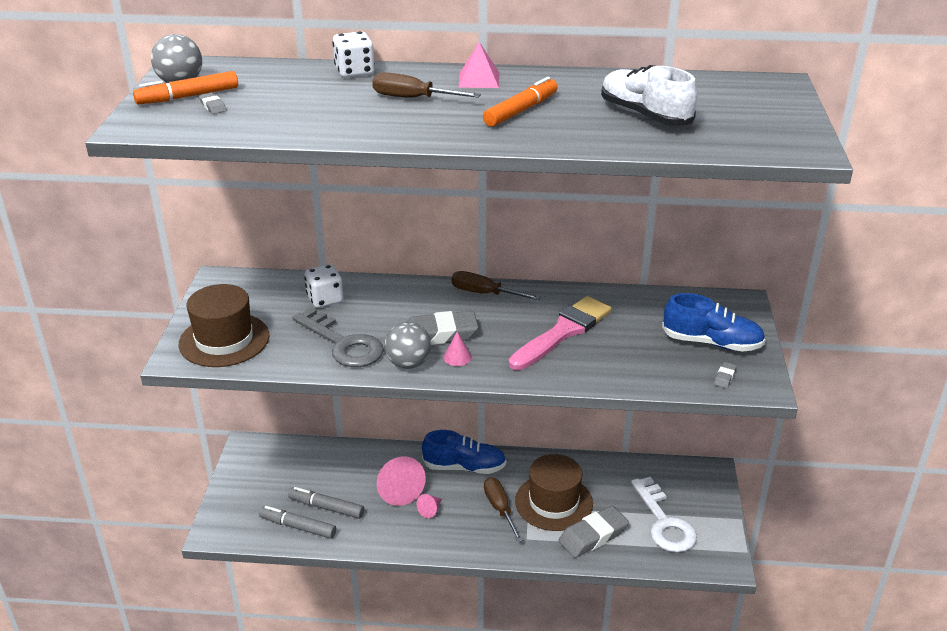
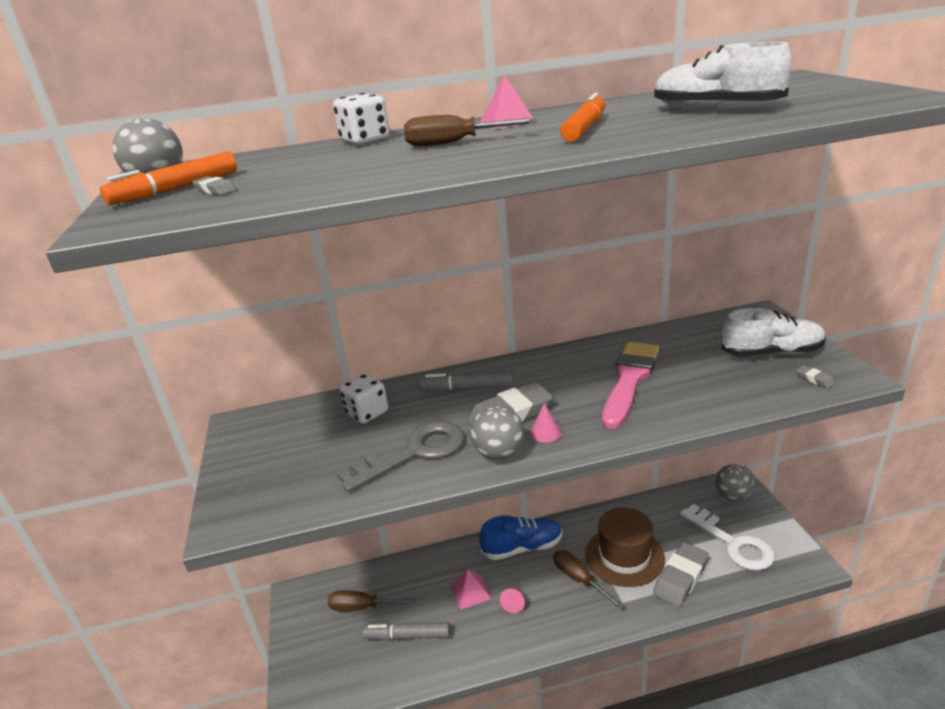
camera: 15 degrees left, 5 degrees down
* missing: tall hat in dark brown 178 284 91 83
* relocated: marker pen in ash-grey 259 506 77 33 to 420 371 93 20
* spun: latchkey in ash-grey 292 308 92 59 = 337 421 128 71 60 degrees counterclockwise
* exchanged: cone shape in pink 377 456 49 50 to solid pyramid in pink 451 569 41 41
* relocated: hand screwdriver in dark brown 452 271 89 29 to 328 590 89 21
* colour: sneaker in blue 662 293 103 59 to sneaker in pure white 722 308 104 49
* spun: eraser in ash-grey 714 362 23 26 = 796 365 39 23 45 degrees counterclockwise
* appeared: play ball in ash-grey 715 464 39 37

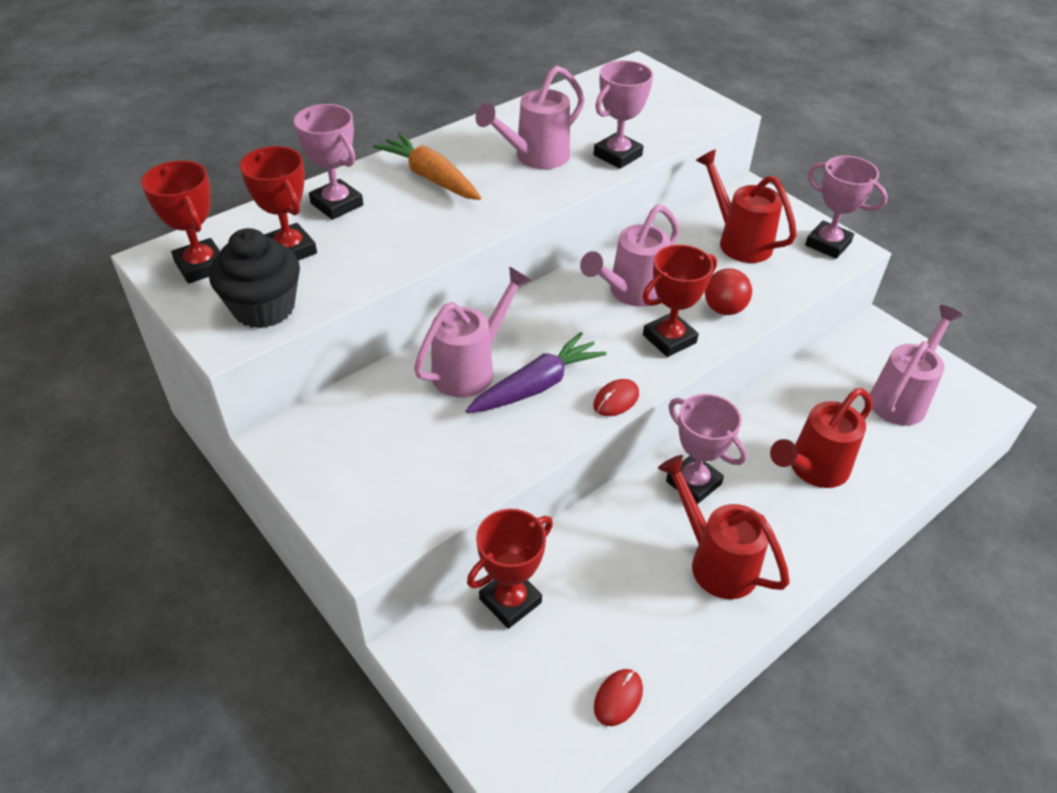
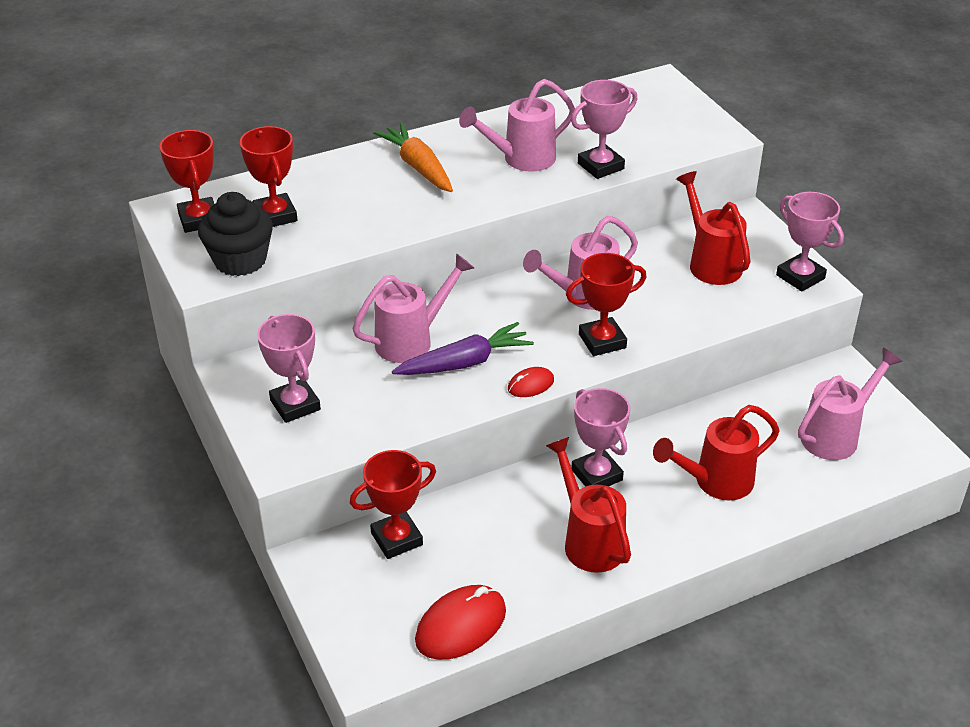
camera: 15 degrees right, 5 degrees down
* relocated: prize cup in pink 294 104 69 116 to 257 314 64 109
* size: mouse in crimson 594 669 49 57 = 415 585 91 75 x1.86
* missing: play ball in crimson 705 268 47 47

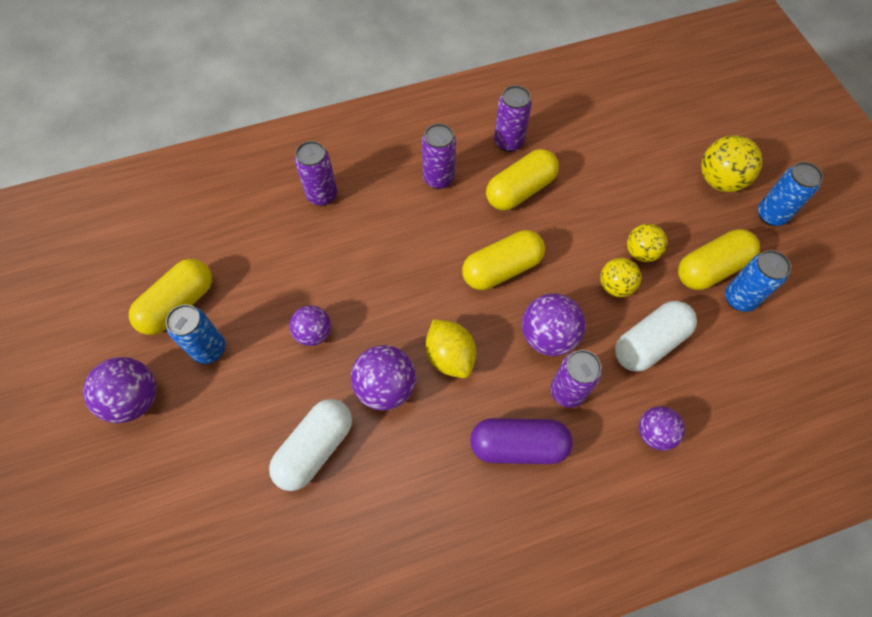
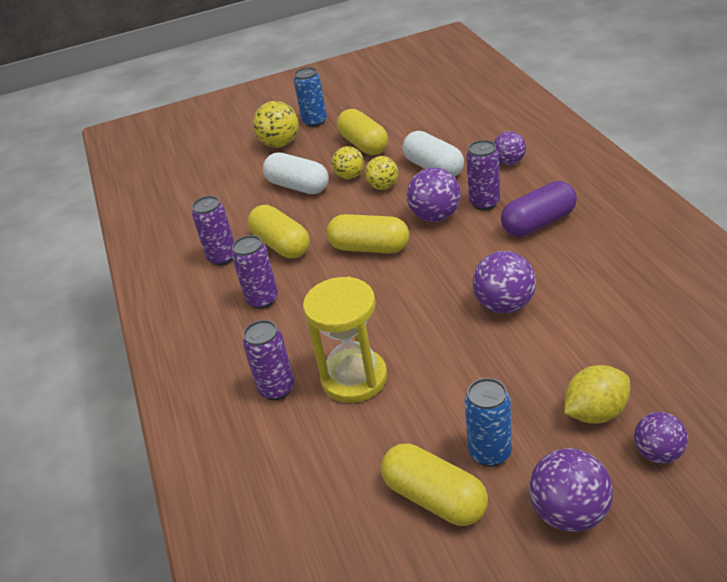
camera: 85 degrees left, 25 degrees down
* relocated: pill shape in pure white 269 399 83 92 to 263 153 66 41
* relocated: play ball in violet 290 305 41 41 to 634 412 54 52
* relocated: lemon in yellow 426 319 50 59 to 564 365 66 59
* spun: pill shape in yellow 462 230 83 60 = 326 214 83 40 45 degrees counterclockwise
* spun: pill shape in violet 470 418 103 46 = 501 181 76 56 60 degrees clockwise
* missing: soda can in blue 725 250 66 62
* appeared: sandglass in yellow 303 277 84 126

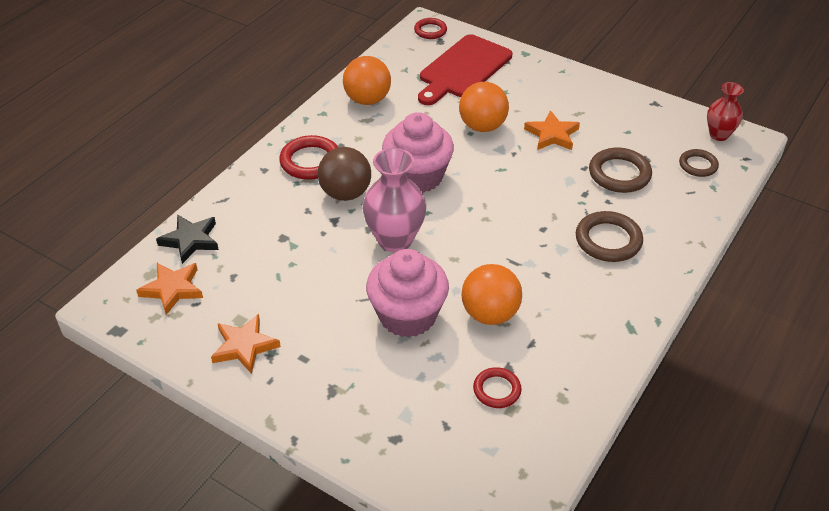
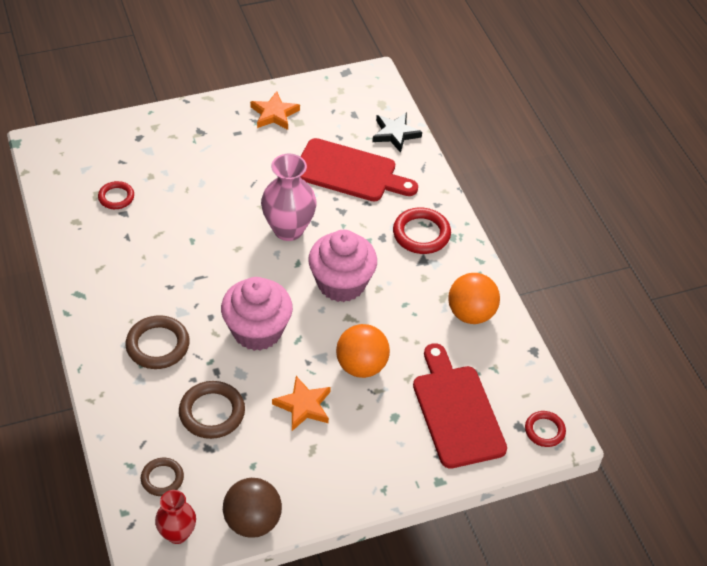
camera: 125 degrees right, 5 degrees up
* missing: star shape in orange 136 263 67 52
* relocated: play ball in dark brown 318 147 53 54 to 223 478 59 60
* relocated: muffin in pink 366 249 83 88 to 221 277 72 74
* missing: play ball in orange 461 264 61 61
* appeared: bread board in crimson 300 138 118 63

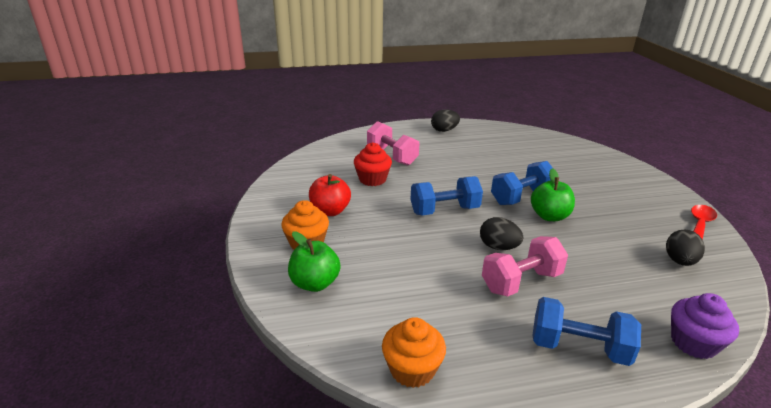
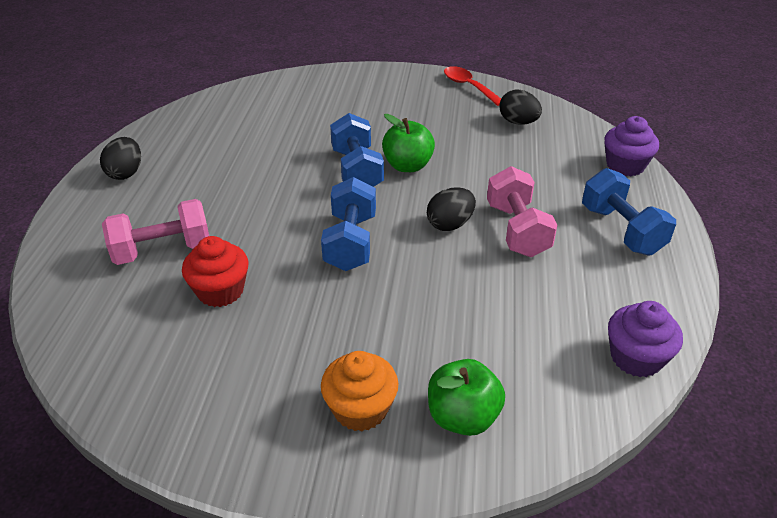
camera: 70 degrees left, 10 degrees up
* missing: toy apple in crimson 309 174 42 42
* colour: muffin in orange 382 317 64 71 to muffin in violet 608 301 75 76
* spun: free weight in blue 533 297 108 69 = 582 168 94 87 60 degrees counterclockwise

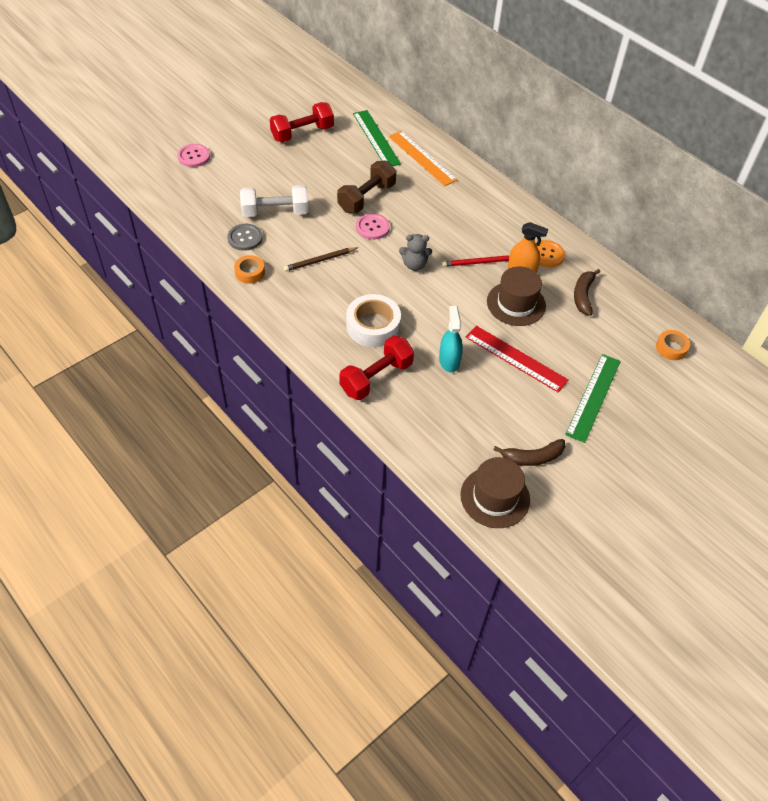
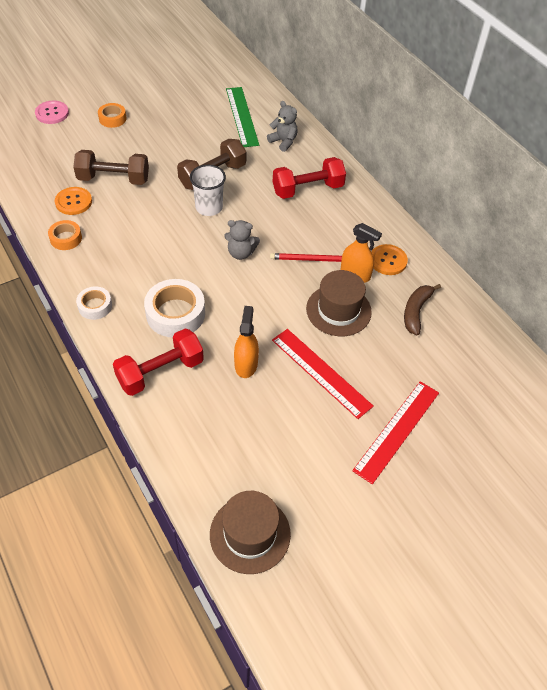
camera: 10 degrees right, 0 degrees up
* colour: button in ash-grey 227 224 35 27 to button in orange 55 187 37 28
* colour: free weight in pure white 240 185 68 32 to free weight in dark brown 73 150 76 35
* relocated: free weight in crimson 270 102 64 40 to 273 157 73 42
* missing: pencil in dark brown 284 247 74 25
* exchanged: button in pink 356 213 34 27 to beaker in pure white 190 165 36 51
* exchanged: ruler in orange 389 131 68 55 to teddy in ash-grey 267 101 31 51
* colour: spray bottle in aqua 439 306 24 67 to spray bottle in orange 234 306 25 72
* missing: banana fruit in dark brown 493 439 72 27
* colour: ruler in leaf-green 565 354 56 89 to ruler in crimson 352 381 87 103
* relocated: roll of tape in orange 656 330 34 30 to 98 103 28 25
* appeared: roll of tape in pure white 76 286 36 34

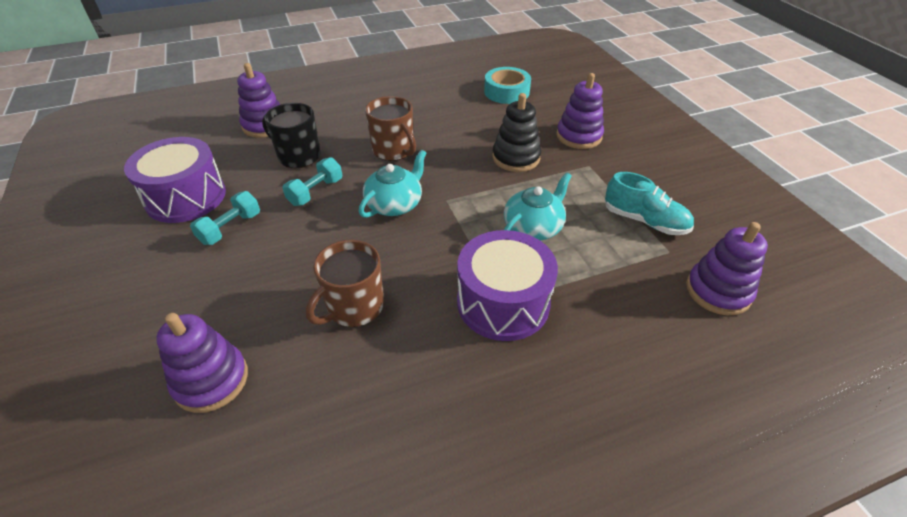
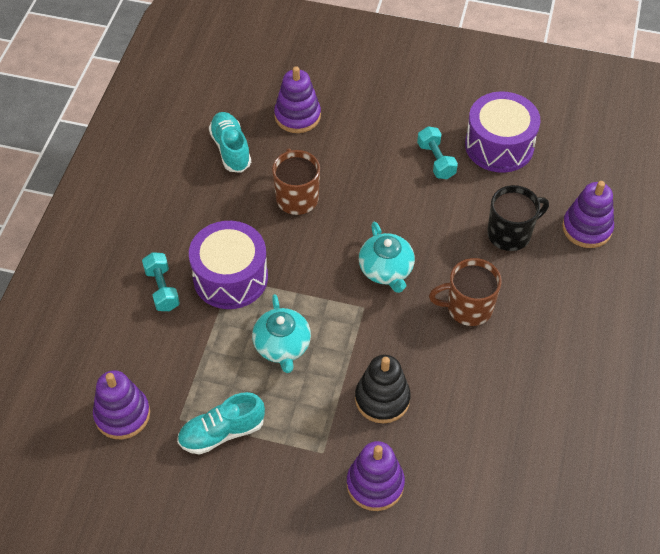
camera: 125 degrees right, 10 degrees up
* relocated: free weight in aqua 282 157 60 49 to 142 252 38 59
* missing: roll of tape in aqua 484 67 47 37
* appeared: sneaker in aqua 209 112 42 61

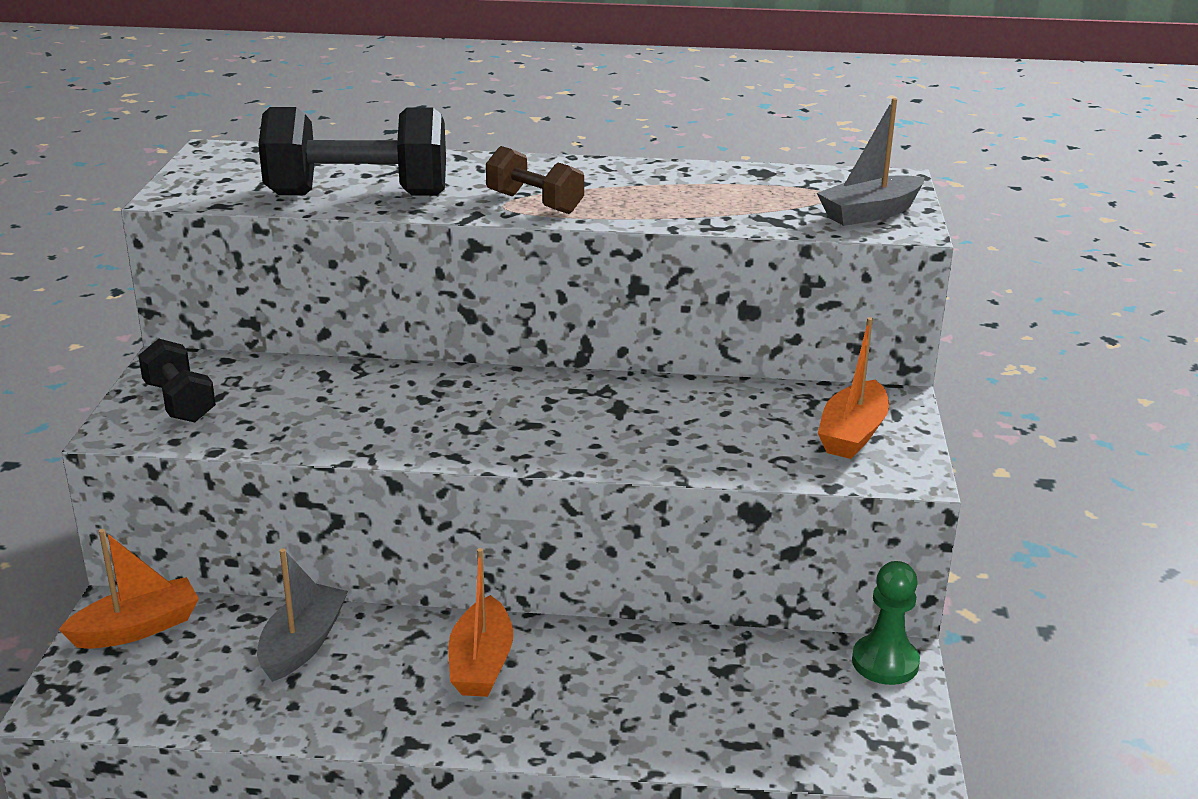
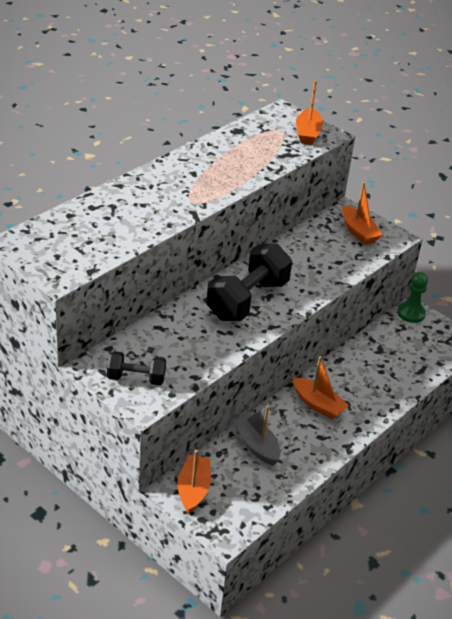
camera: 55 degrees left, 10 degrees up
* relocated: free weight in black 258 107 188 88 to 206 243 86 78
* missing: free weight in dark brown 486 146 98 68
* colour: toy boat in ash-grey 817 98 108 128 to toy boat in orange 296 80 27 65

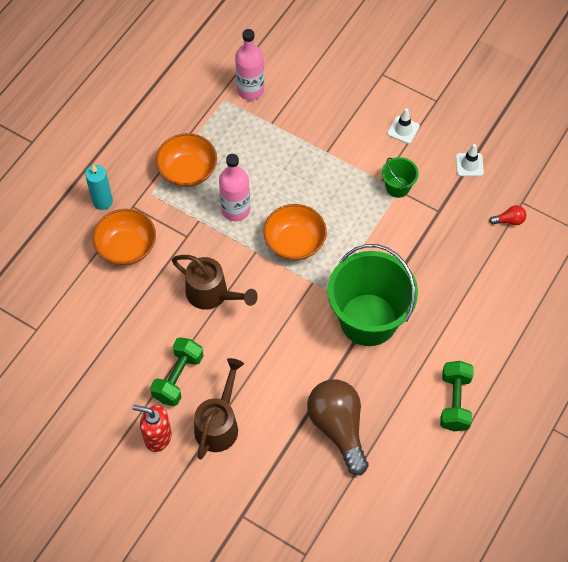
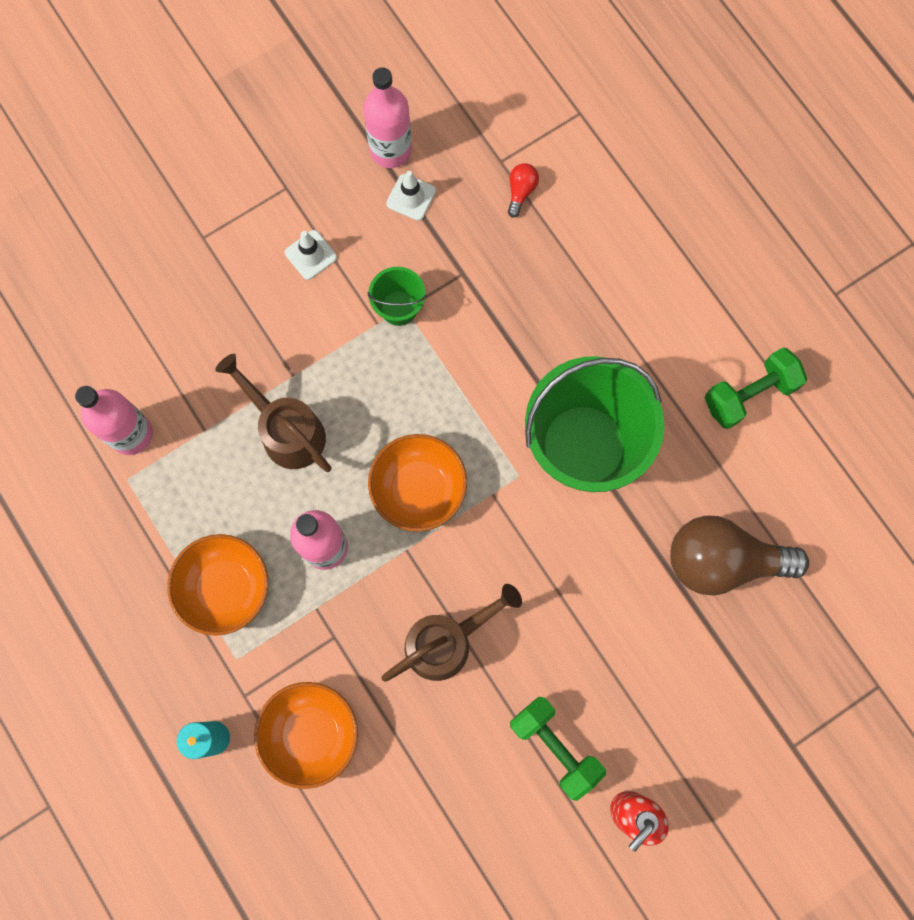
camera: 65 degrees left, 15 degrees up
* relocated: watering pot in dark brown 194 358 50 102 to 215 354 117 118
* spun: free weight in leaf-green 440 361 34 70 = 705 347 102 82 60 degrees counterclockwise
* appeared: flask in pink 363 67 49 101

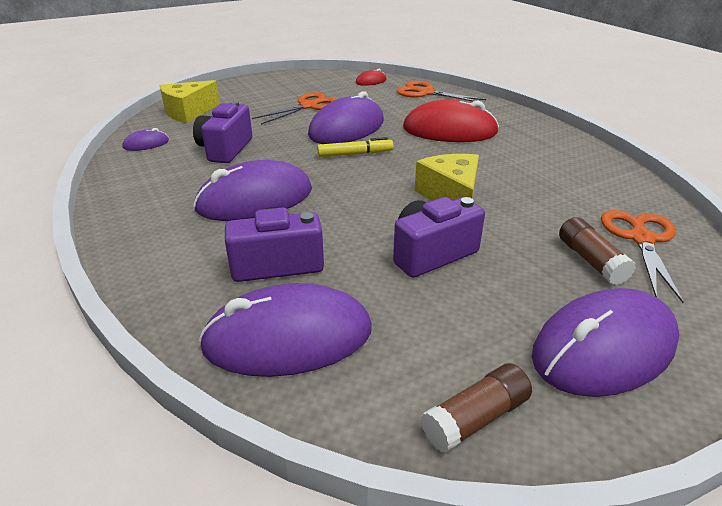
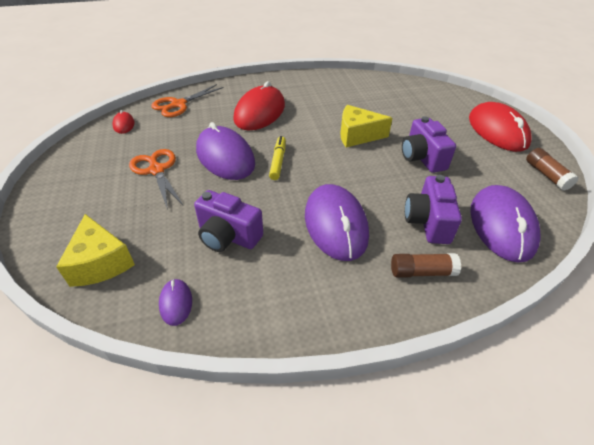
camera: 75 degrees left, 10 degrees up
* colour: mouse in violet 532 288 147 109 to mouse in crimson 469 102 63 50
* relocated: glue in dark brown 559 217 77 68 to 391 253 70 25
* missing: scissors in orange 601 210 83 93

